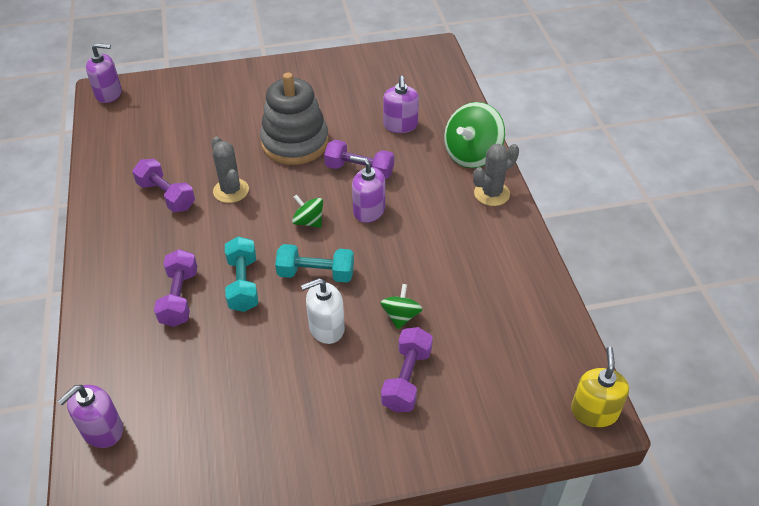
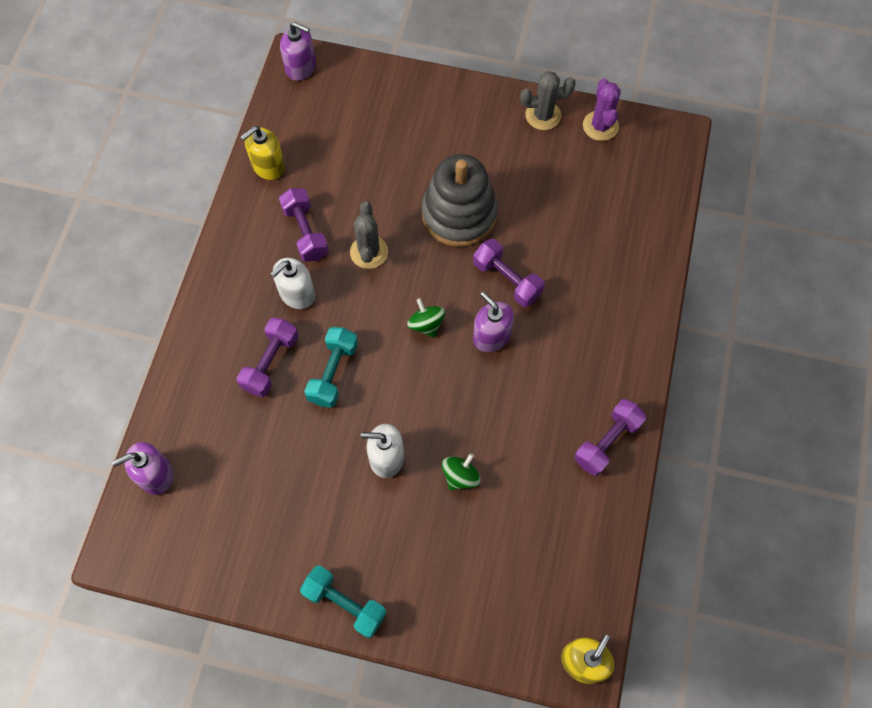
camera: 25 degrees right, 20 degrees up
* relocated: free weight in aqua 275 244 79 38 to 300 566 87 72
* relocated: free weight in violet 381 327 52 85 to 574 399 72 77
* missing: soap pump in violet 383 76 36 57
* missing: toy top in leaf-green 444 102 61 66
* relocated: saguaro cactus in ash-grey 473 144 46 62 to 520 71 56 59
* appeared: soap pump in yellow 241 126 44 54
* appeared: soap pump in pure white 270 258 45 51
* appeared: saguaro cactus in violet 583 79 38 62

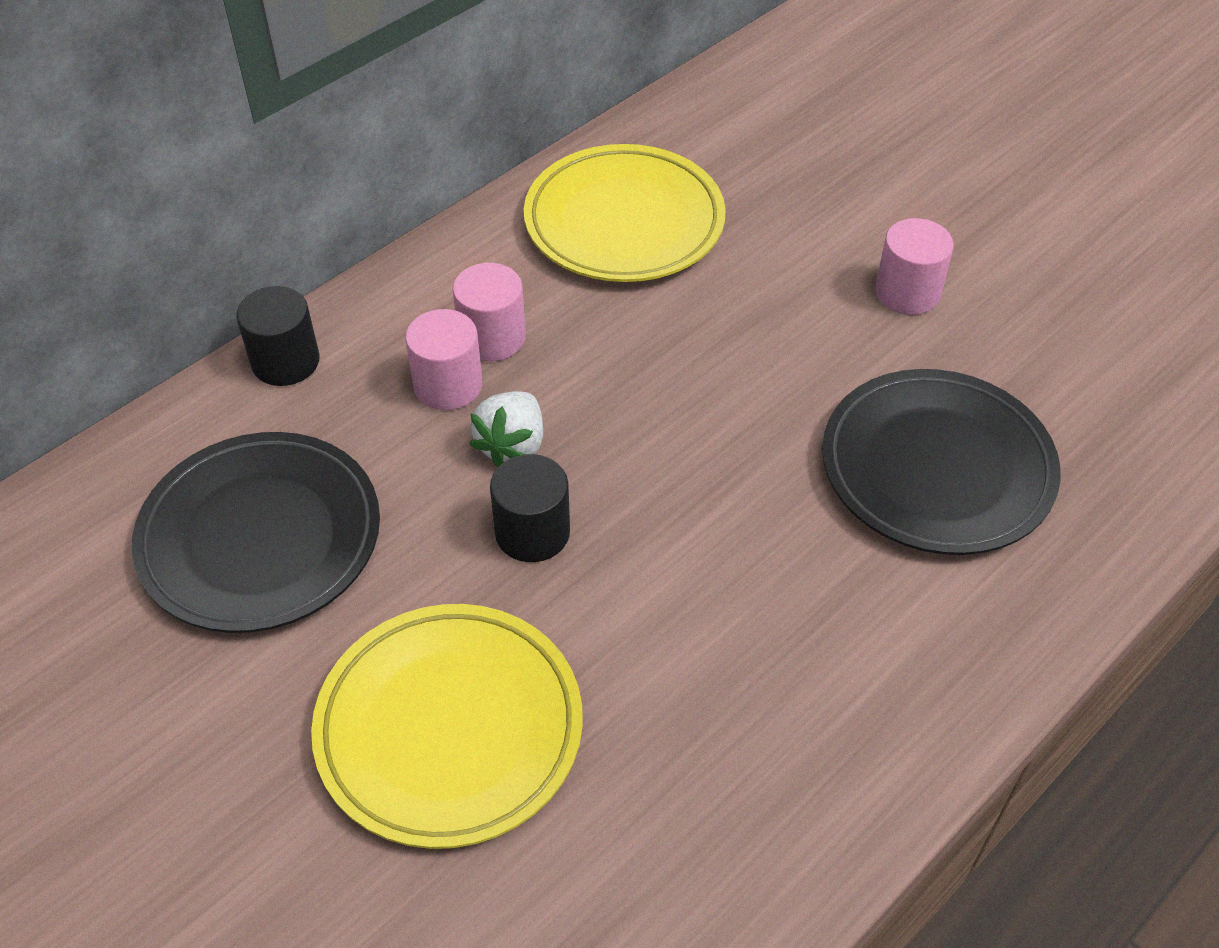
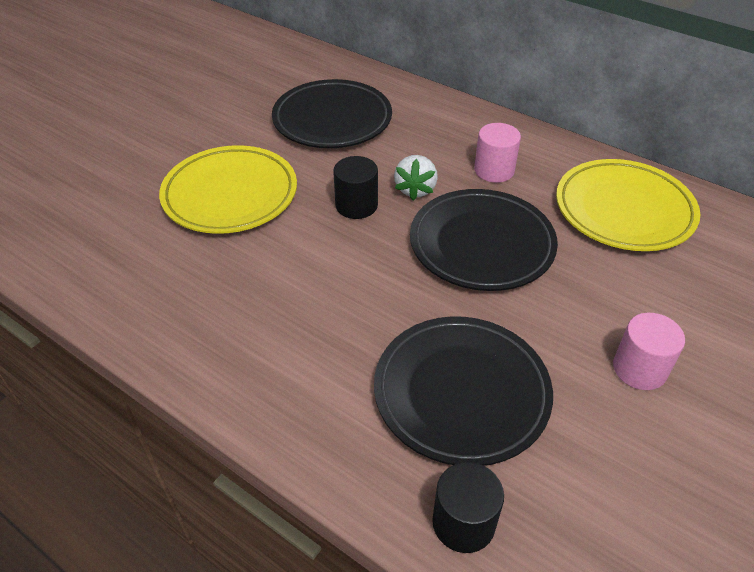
camera: 80 degrees right, 5 degrees down
* relocated: solid cylinder in black 236 286 84 100 to 432 462 72 91
* missing: solid cylinder in pink 405 309 77 101
* spun: berry in pure white 469 391 74 76 = 394 155 44 45 90 degrees counterclockwise
* appeared: flat dish in black 410 189 148 102

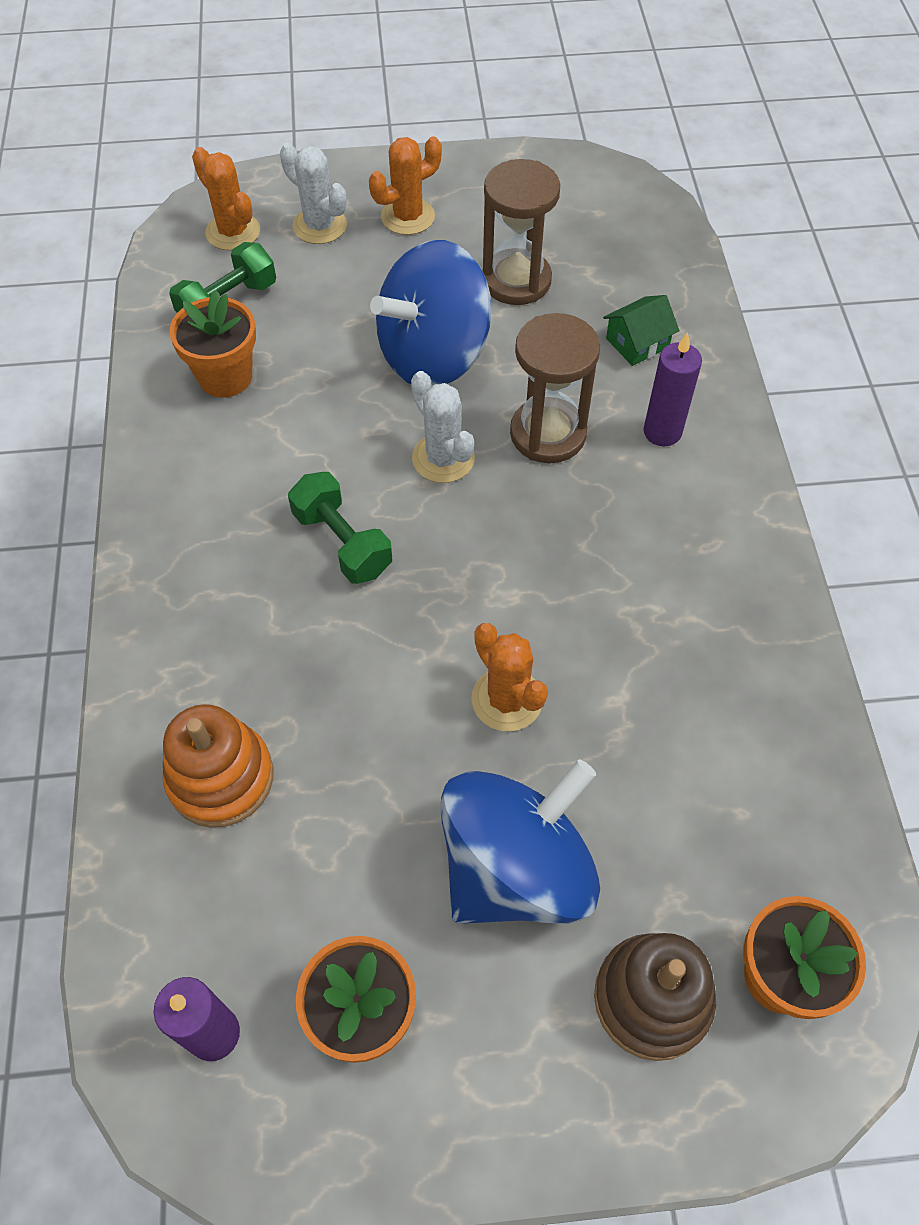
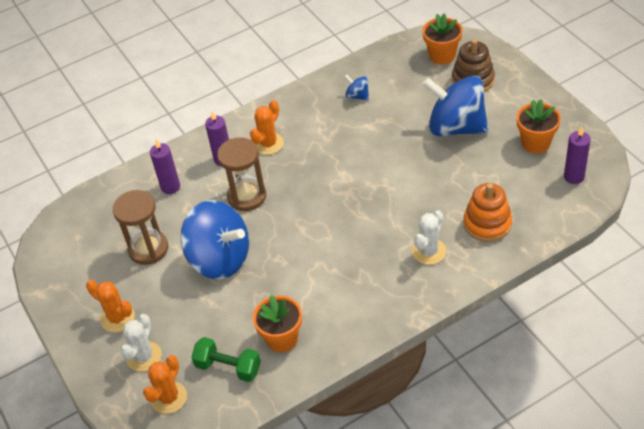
camera: 110 degrees left, 10 degrees down
* missing: free weight in leaf-green 288 472 104 112
* relocated: saguaro cactus in pure white 411 371 64 112 to 412 210 34 55
* relocated: saguaro cactus in orange 471 623 77 109 to 250 100 34 55
* exchanged: house in leaf-green 603 295 77 71 to pillar candle in violet 150 139 30 55
* appeared: toy top in blue 344 74 25 26

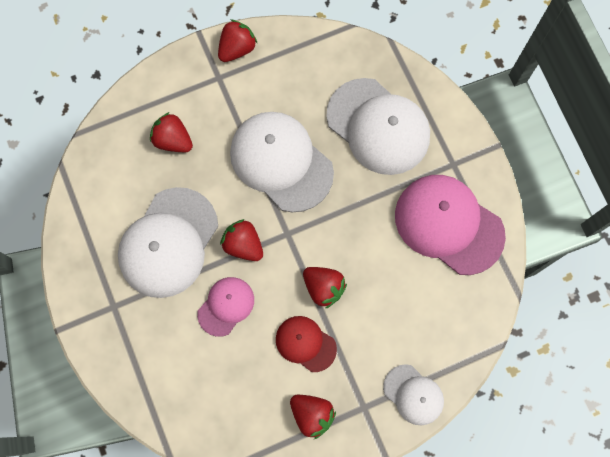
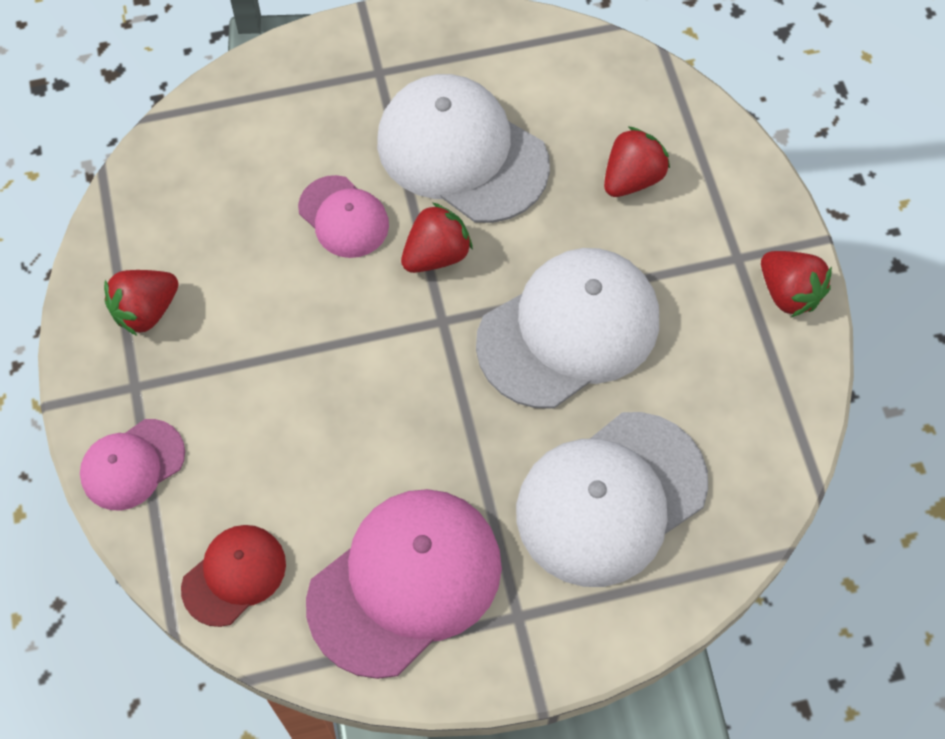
camera: 100 degrees right, 10 degrees down
* relocated: peaked cap in crimson 276 316 61 56 to 181 525 105 102
* missing: berry in crimson 303 267 44 42
* colour: peaked cap in pure white 383 364 61 61 to peaked cap in pink 80 419 105 91

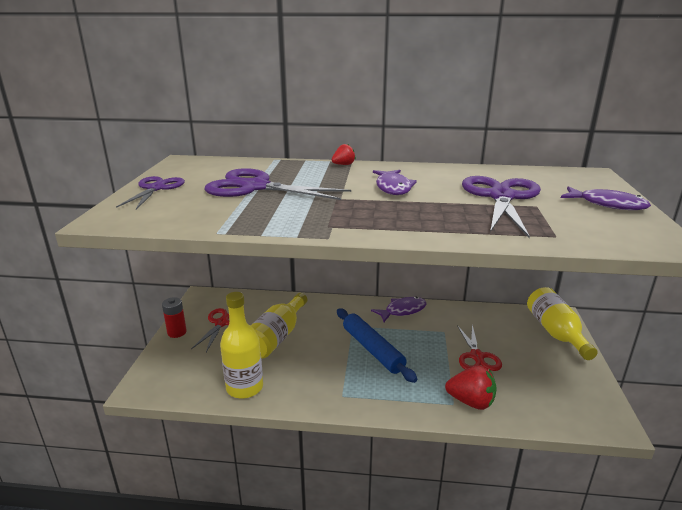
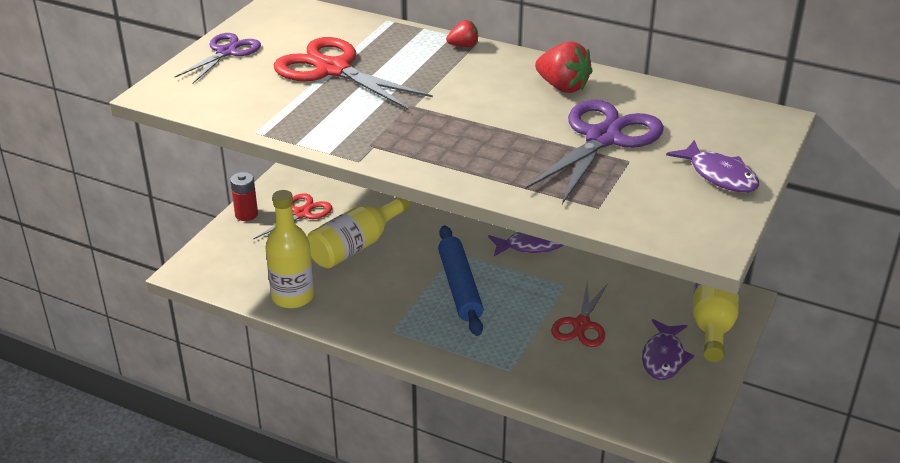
camera: 20 degrees right, 10 degrees up
* colour: scissors in violet 204 168 147 32 to scissors in crimson 274 37 159 73
* relocated: toy fish in violet 373 170 44 25 to 642 319 52 61
* relocated: berry in crimson 445 366 52 44 to 535 41 57 52

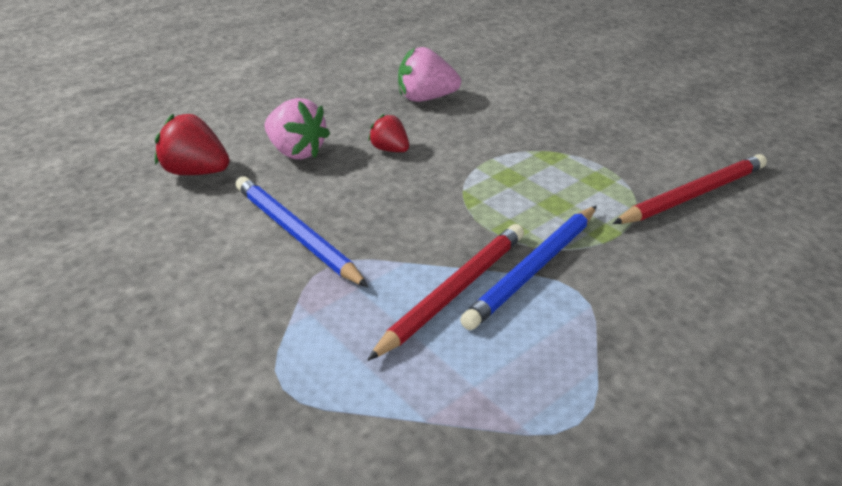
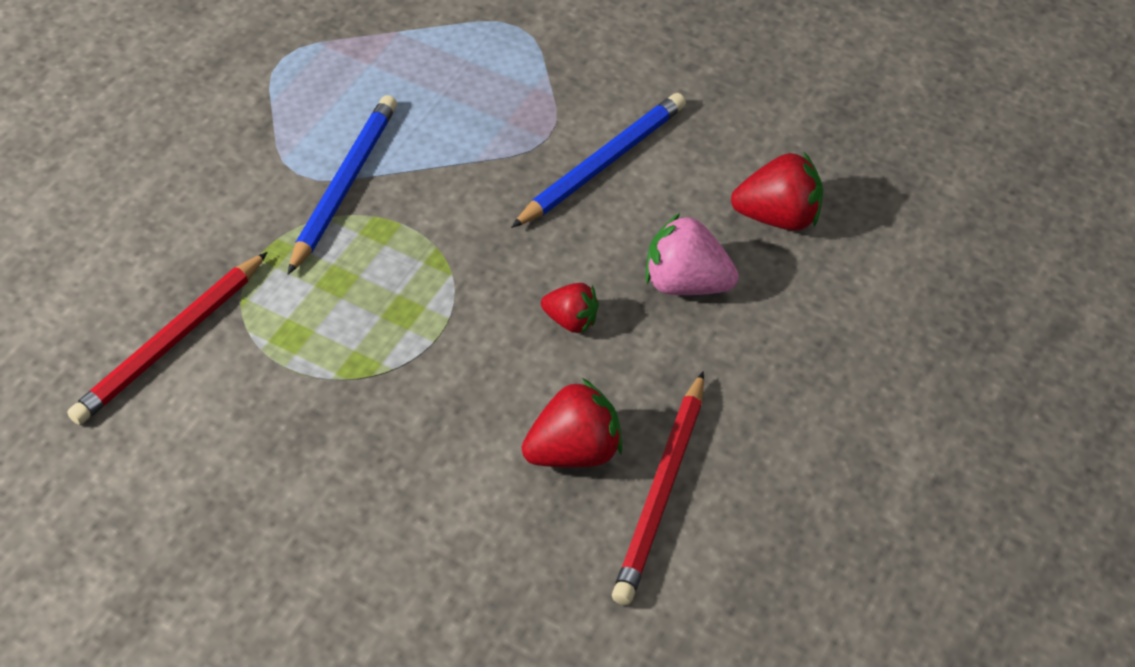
camera: 160 degrees right, 15 degrees up
* spun: pencil in blue 236 176 132 111 = 511 93 175 135 75 degrees counterclockwise
* relocated: pencil in crimson 367 224 157 137 to 612 371 92 234
* colour: berry in pink 398 47 63 55 to berry in crimson 522 378 100 90

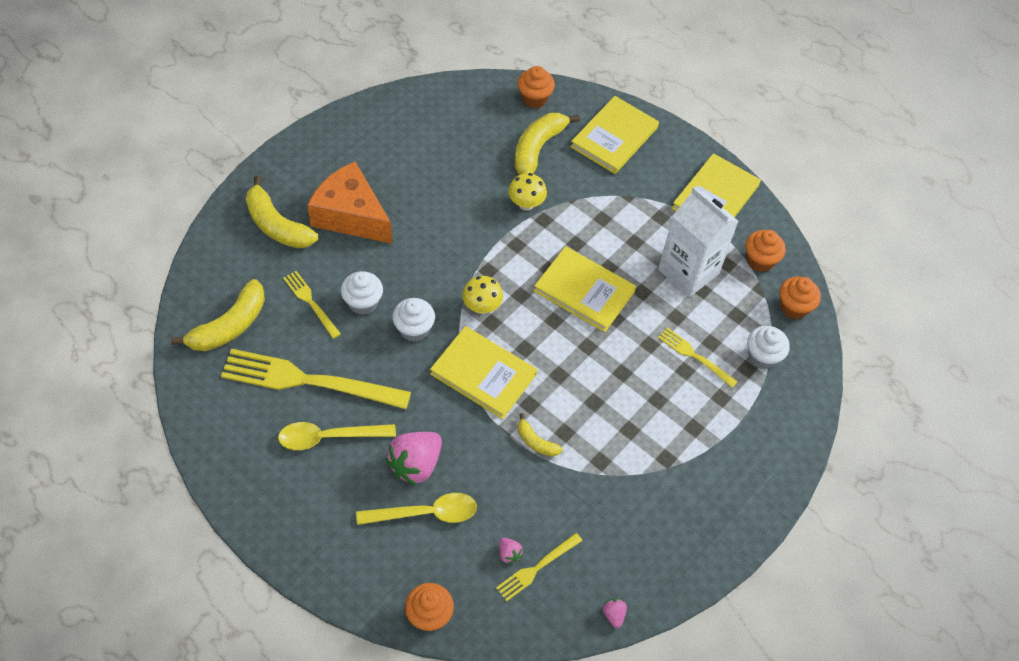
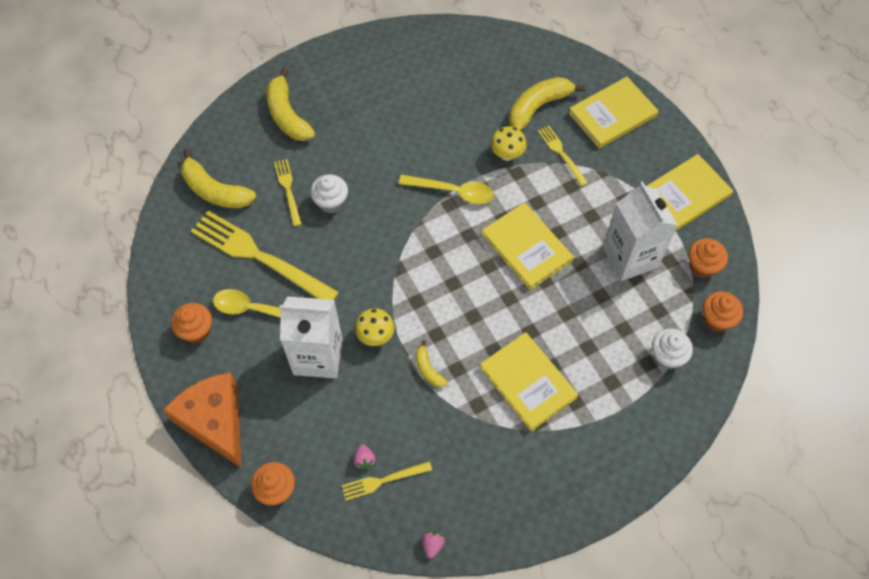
camera: 25 degrees right, 5 degrees up
* spun: banana fruit in yellow 171 279 94 72 = 181 149 75 60 60 degrees clockwise
* relocated: cheese in orange 307 162 85 82 to 163 372 78 96
* relocated: tablespoon in yellow 356 493 121 32 to 399 175 95 29
* exchanged: berry in pink 386 432 56 53 to milk carton in pure white 280 296 63 83
* missing: muffin in pure white 392 298 43 44
* relocated: book in yellow 430 326 107 93 to 480 332 98 99
* relocated: toadstool in yellow 462 276 41 38 to 355 308 39 38
* relocated: muffin in orange 518 66 37 42 to 171 303 41 40
* relocated: table fork in yellow 658 327 80 61 to 538 126 50 60

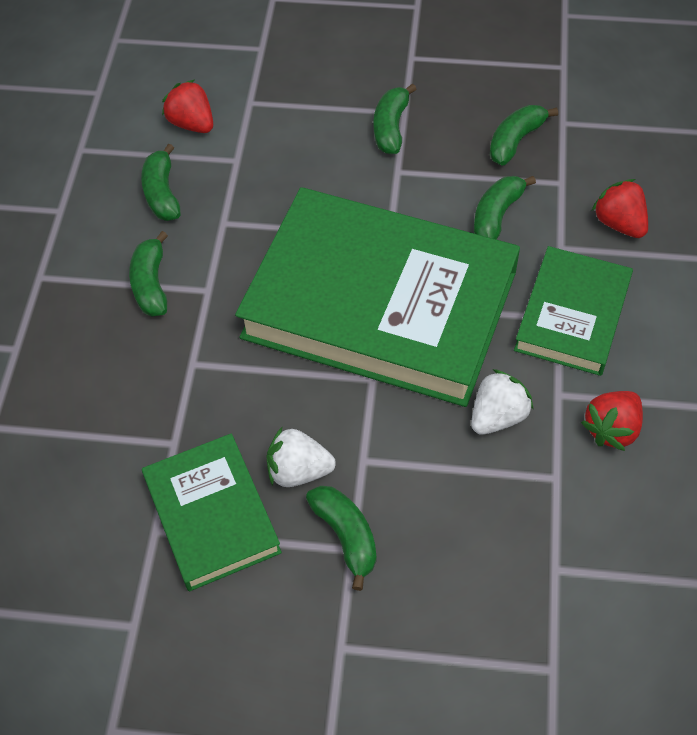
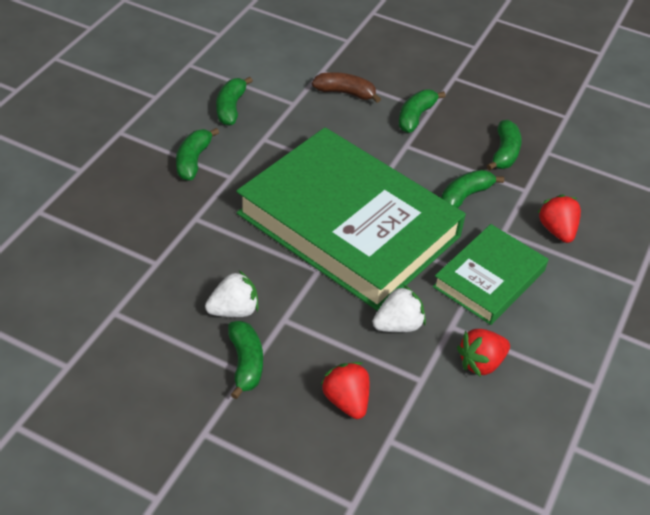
camera: 15 degrees right, 10 degrees down
* missing: book in leaf-green 142 433 140 158
* relocated: berry in crimson 162 80 51 53 to 320 362 49 57
* spun: berry in pure white 267 426 69 61 = 205 270 53 47 135 degrees clockwise
* spun: banana fruit in leaf-green 490 105 68 61 = 487 120 35 51 135 degrees clockwise
* appeared: banana fruit in dark brown 312 72 69 31

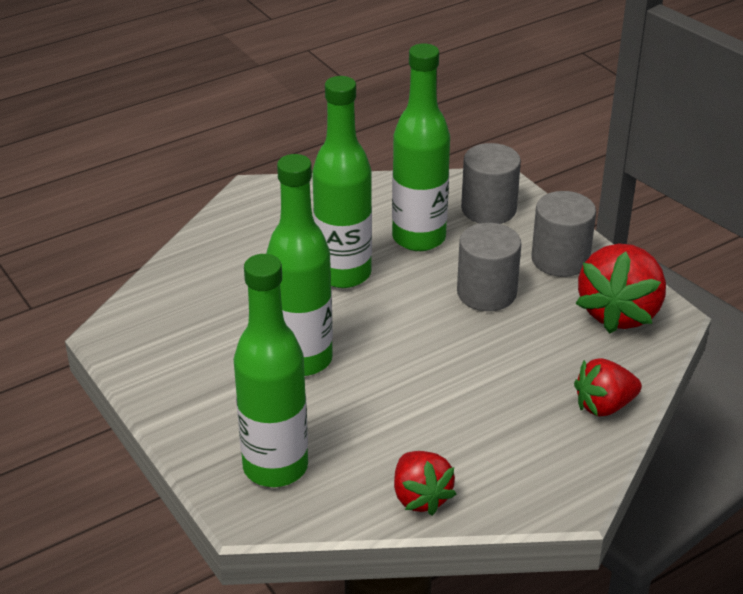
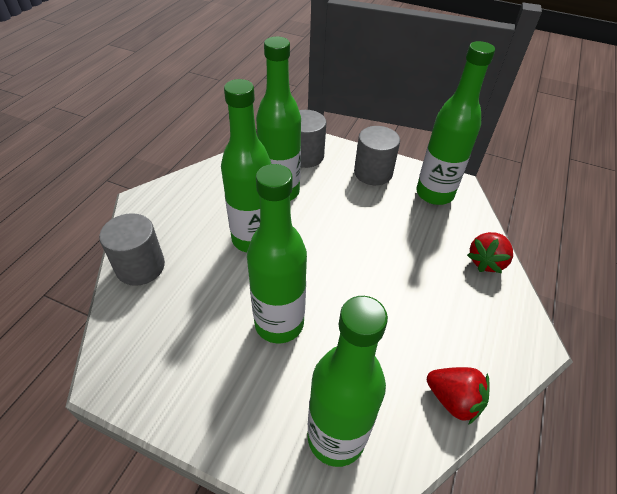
camera: 35 degrees left, 10 degrees up
* relocated: solid cylinder in ash-grey 457 223 64 88 to 99 213 66 73
* exchanged: berry in crimson 576 243 90 91 to flask in leaf-green 416 41 79 164

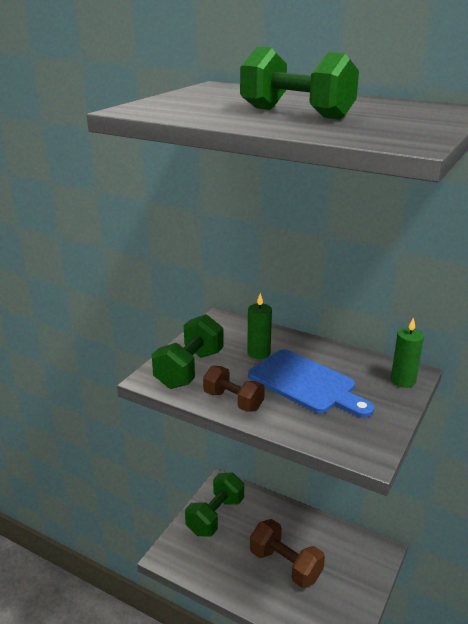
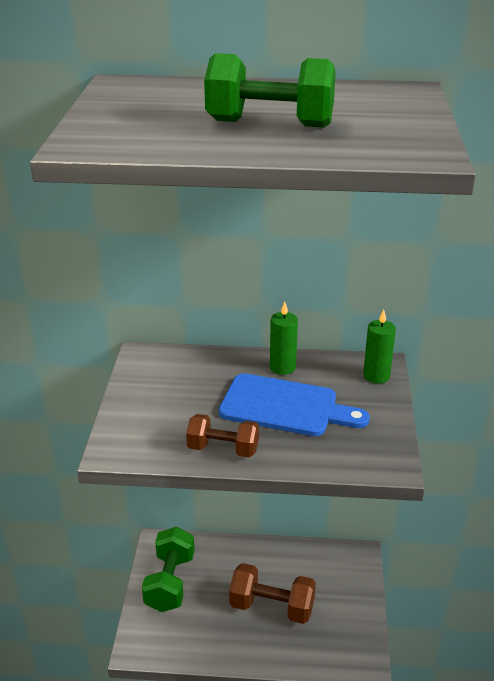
camera: 25 degrees left, 5 degrees up
* missing: free weight in leaf-green 152 314 72 75
* relocated: pillar candle in leaf-green 247 293 25 66 to 270 302 28 73

